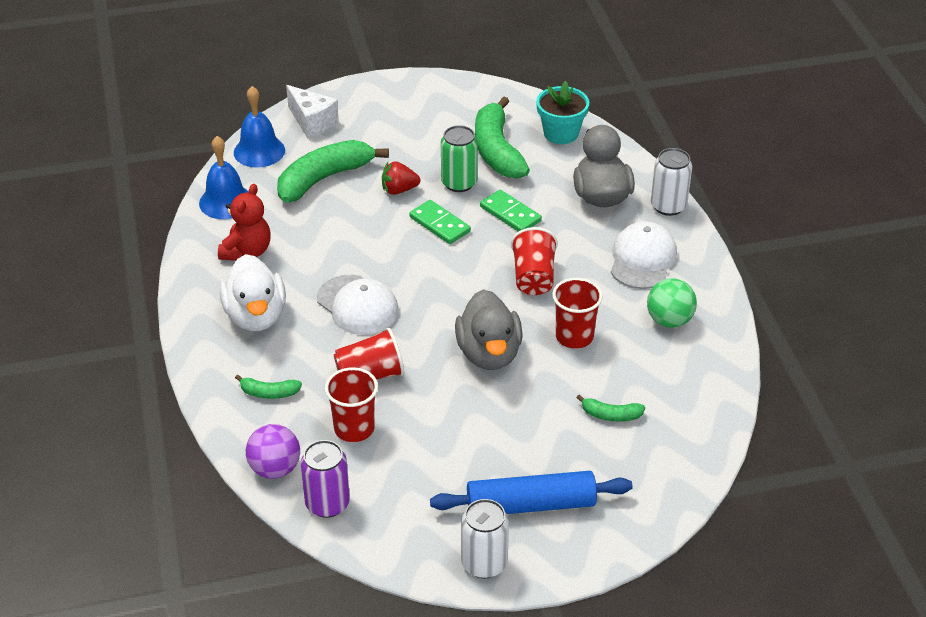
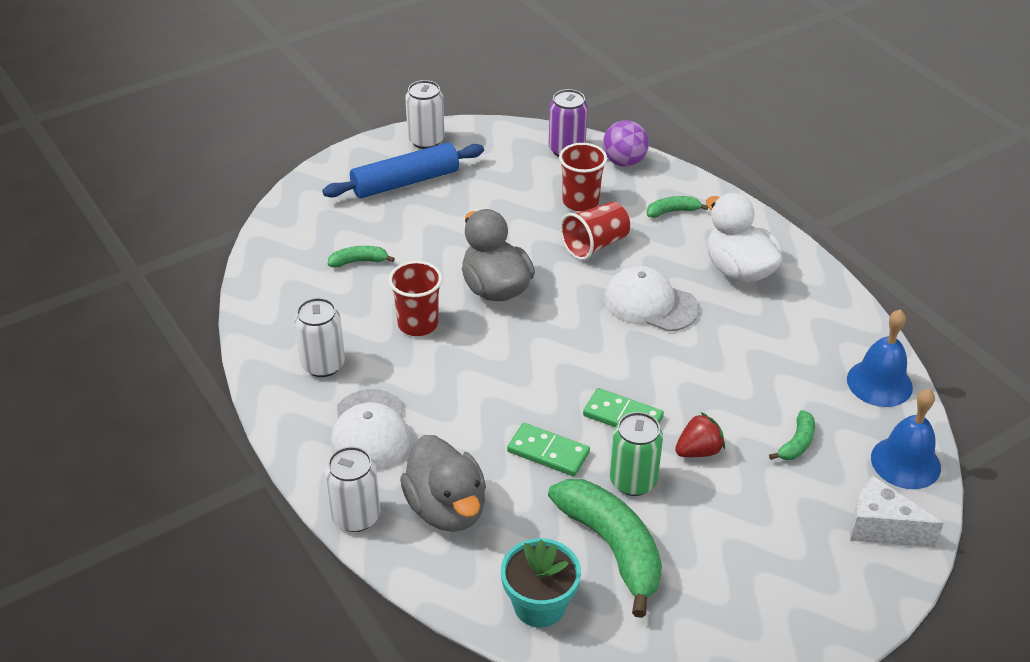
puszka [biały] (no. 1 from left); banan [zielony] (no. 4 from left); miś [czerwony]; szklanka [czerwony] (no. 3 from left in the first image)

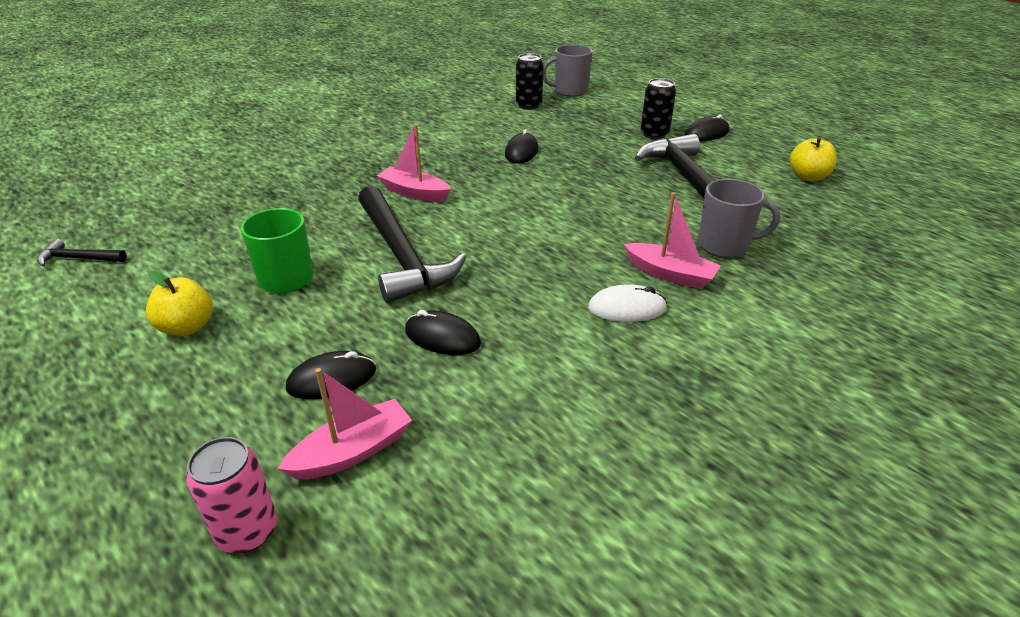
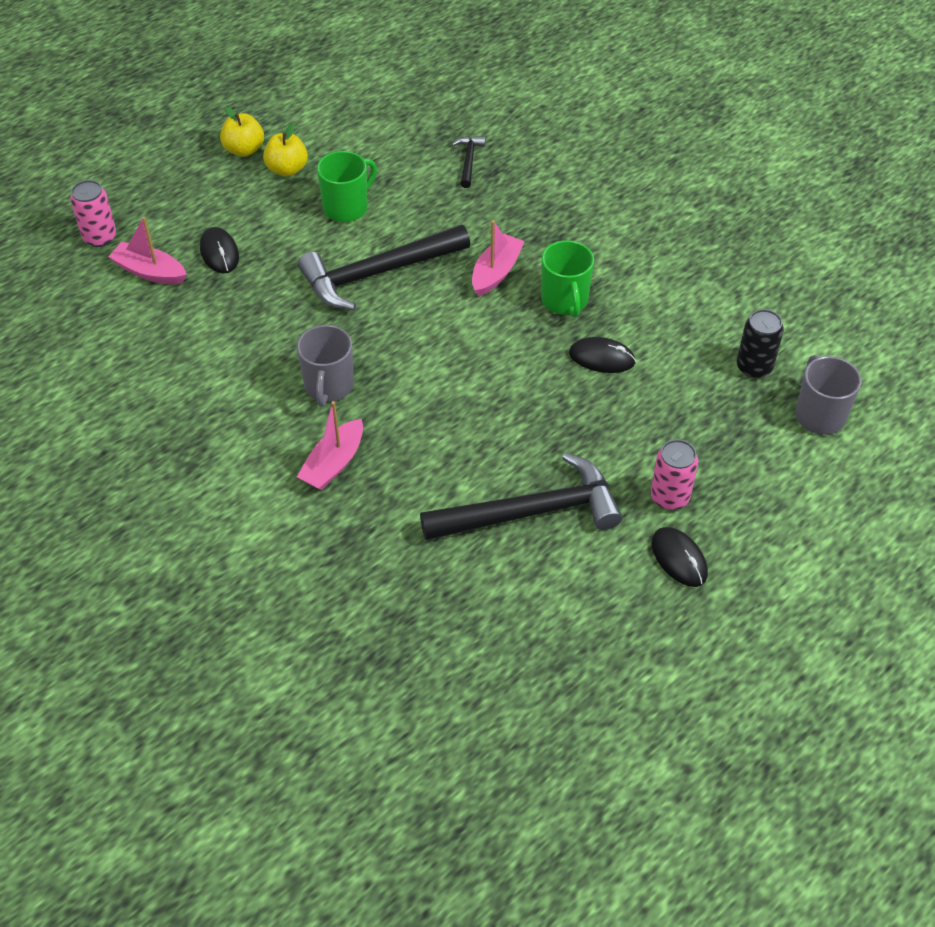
łódka [różowy] (no. 1 from left); jabłko [żółty] (no. 1 from left); kubek [szary] (no. 1 from left); młotek [czarny] (no. 2 from left); kubek [zielony] (no. 2 from left); puszka [różowy] (no. 2 from left); myszka [czarny] (no. 2 from left in the first image); myszka [biały]

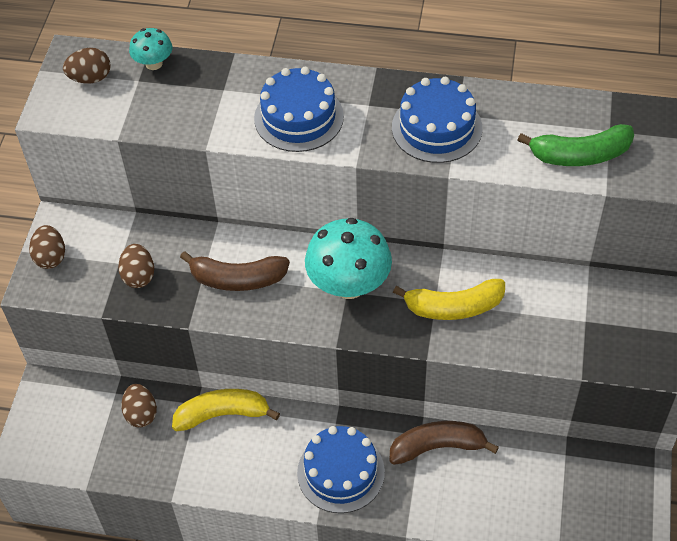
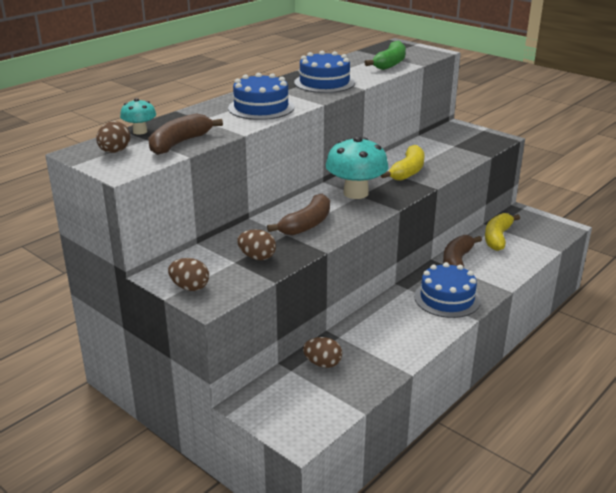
banan [brązowy] (no. 1 from left); banan [żółty] (no. 2 from left)

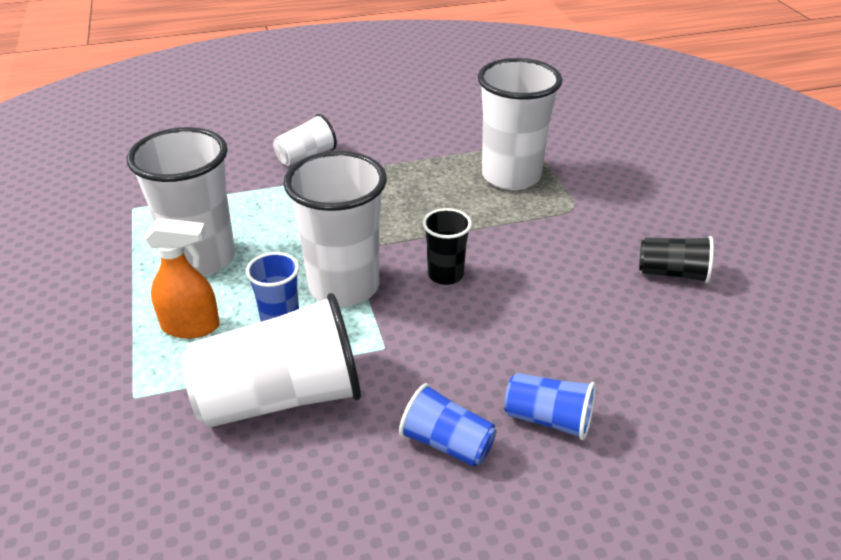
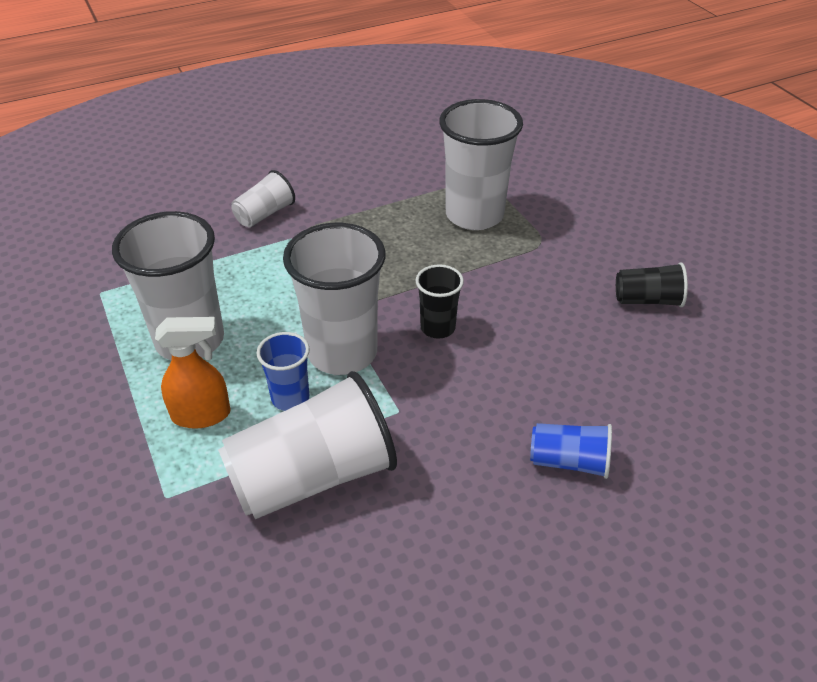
szklanka [niebieski] (no. 2 from left in the first image)

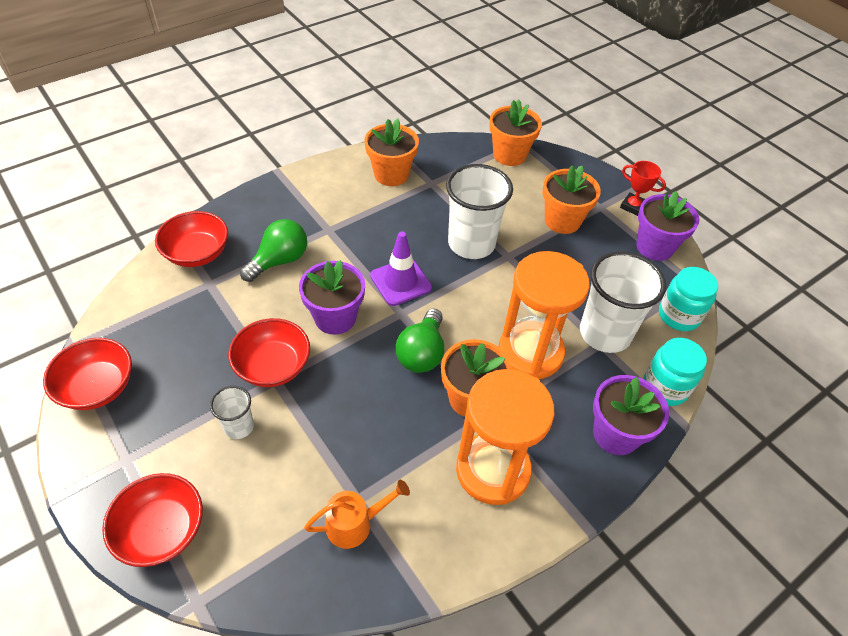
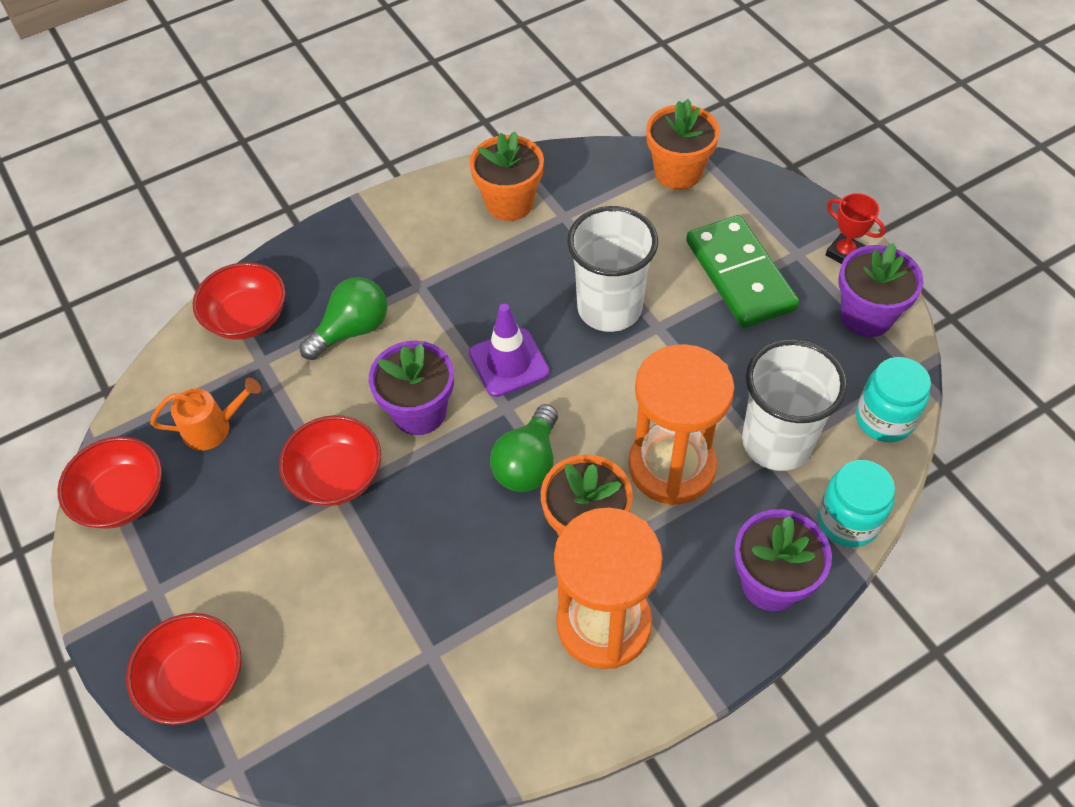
konewka [pomarańczowy]; kostka domina [zielony]; szklanka [biały] (no. 1 from left in the first image)

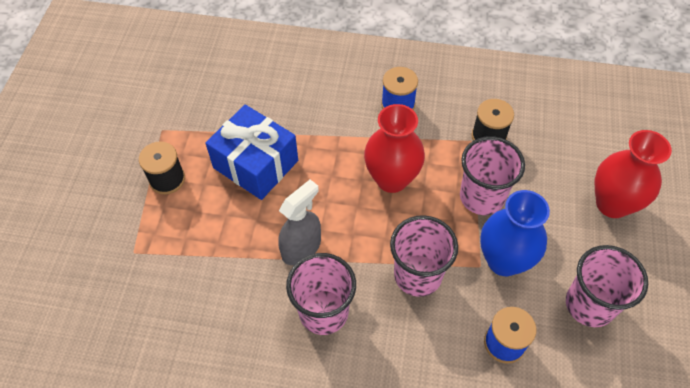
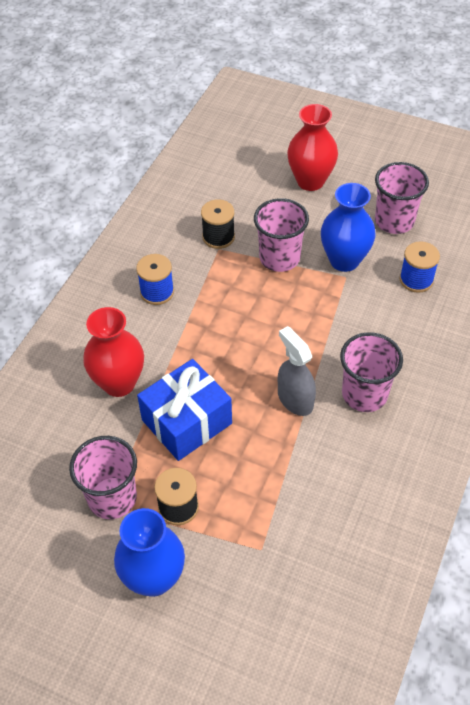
szklanka [różowy] (no. 1 from left); wazon [czerwony] (no. 1 from left); wazon [niebieski] (no. 1 from left)

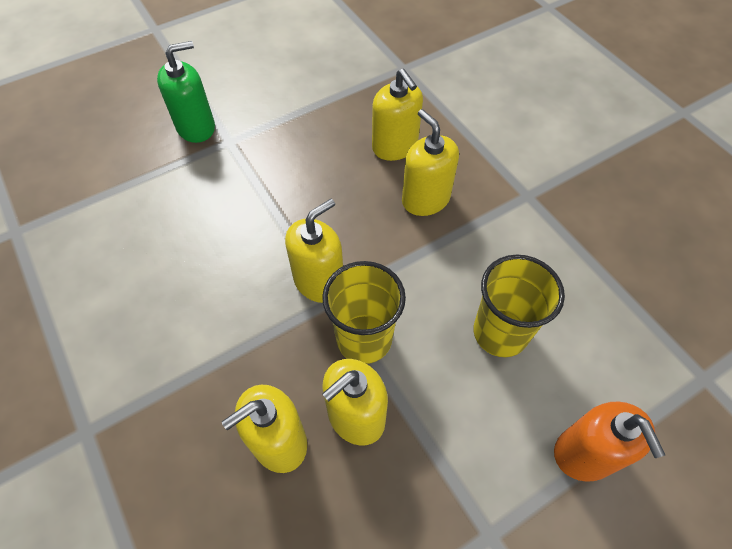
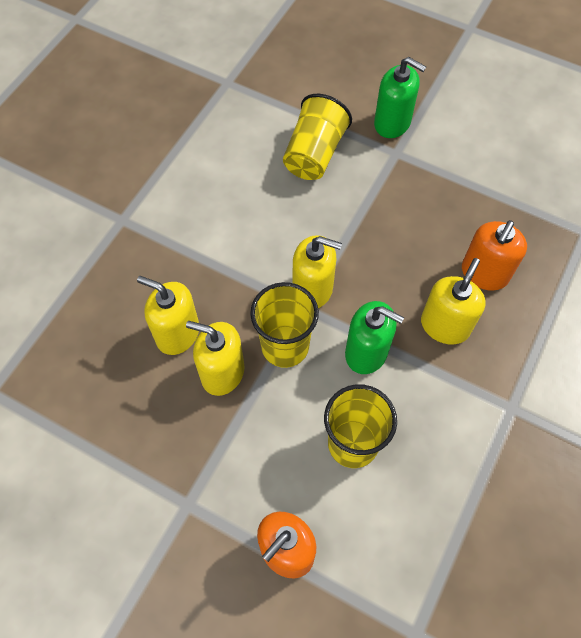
szklanka [żółty] (no. 2 from left); dozownik mydła [zielony] (no. 1 from left); dozownik mydła [pomarańczowy] (no. 2 from left)

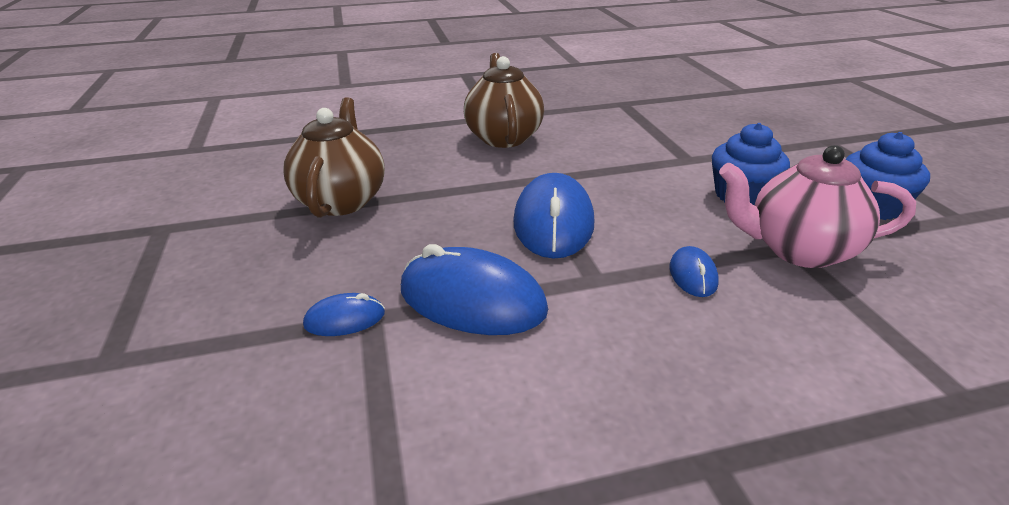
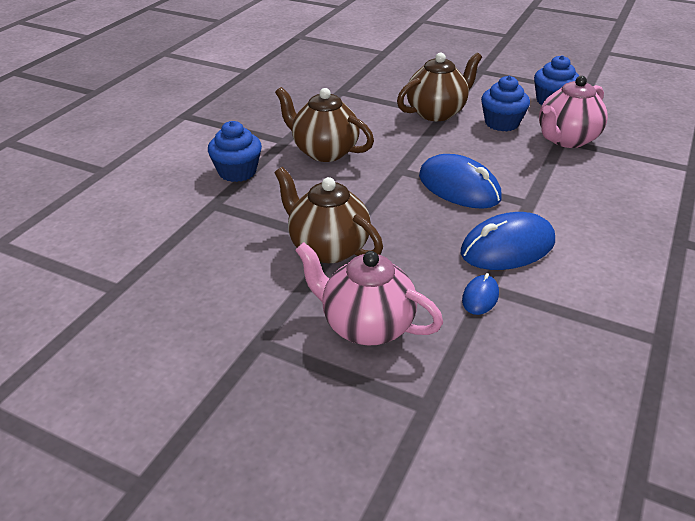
muffinka [niebieski] (no. 1 from left); imbryk [różowy] (no. 1 from left); imbryk [brązowy] (no. 3 from left); myszka [niebieski] (no. 4 from left in the first image)

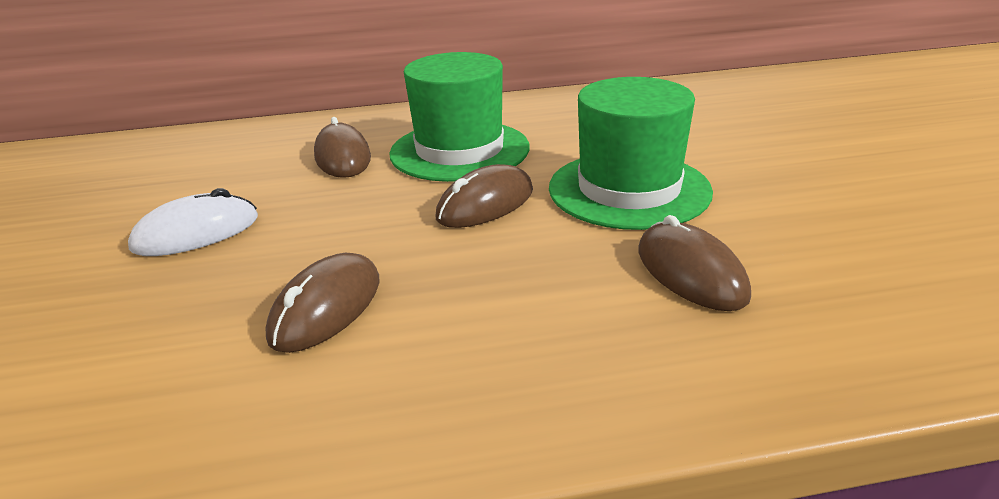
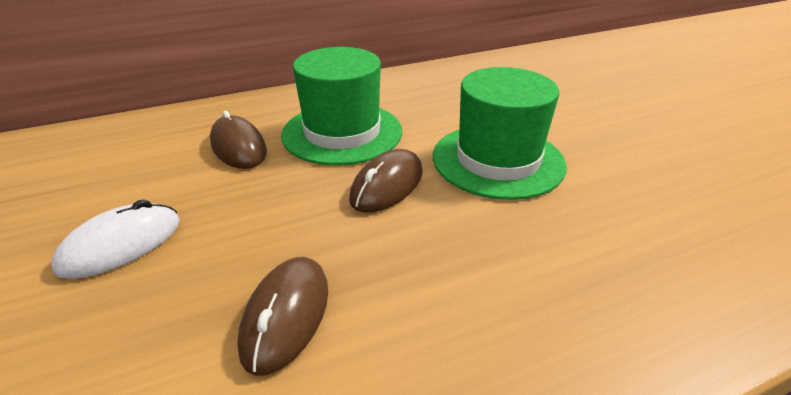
myszka [brązowy] (no. 4 from left in the first image)

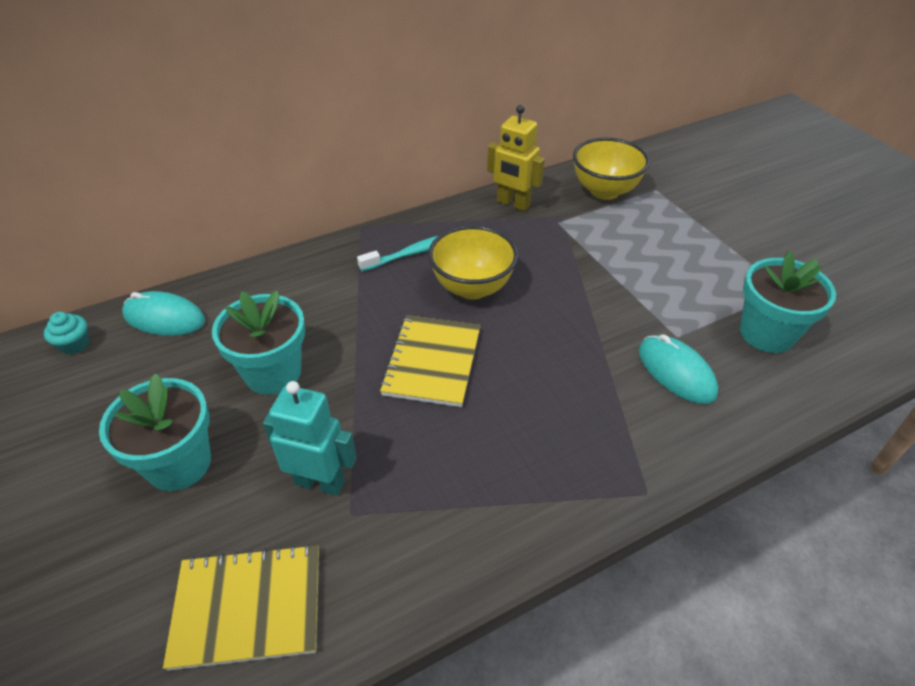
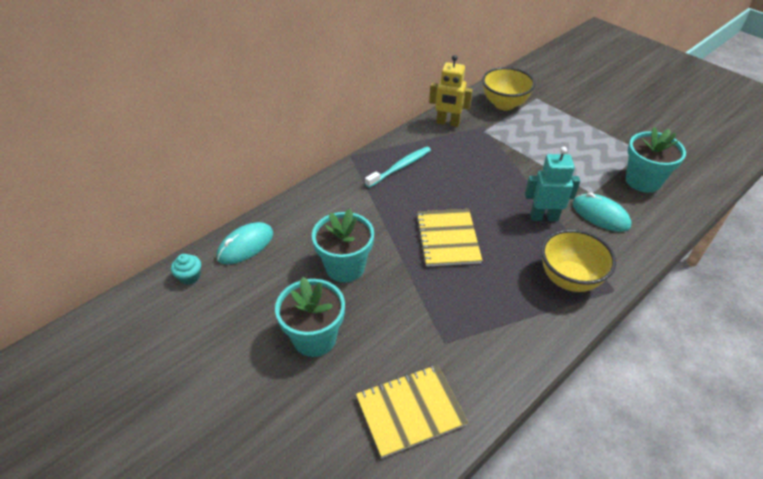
myszka [turkusowy] (no. 1 from left); robot [turkusowy]; miska [żółty] (no. 2 from left)

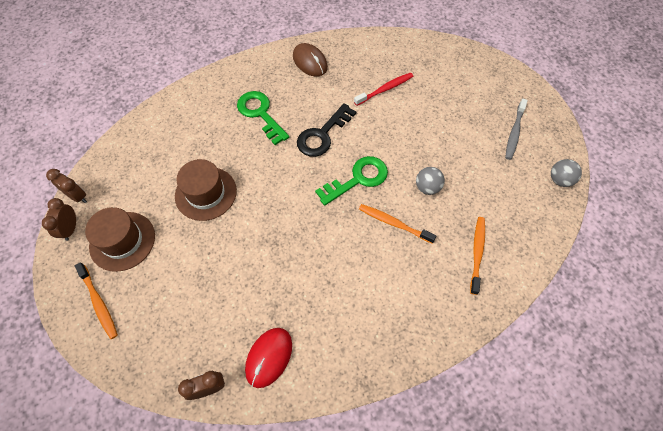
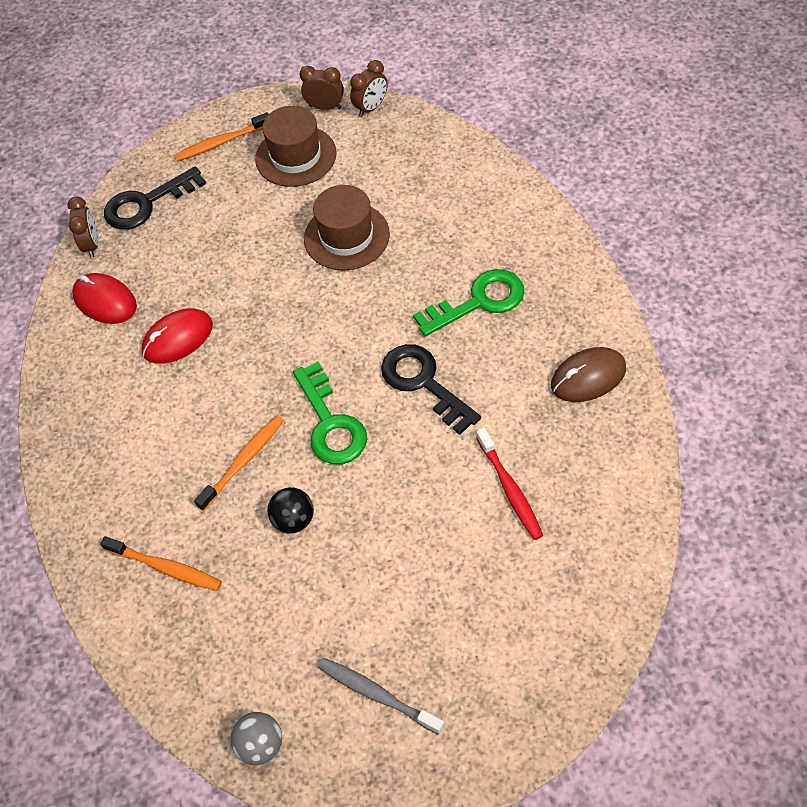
klucz [czarny] (no. 1 from left); myszka [czerwony] (no. 2 from left); piłka [czarny]

